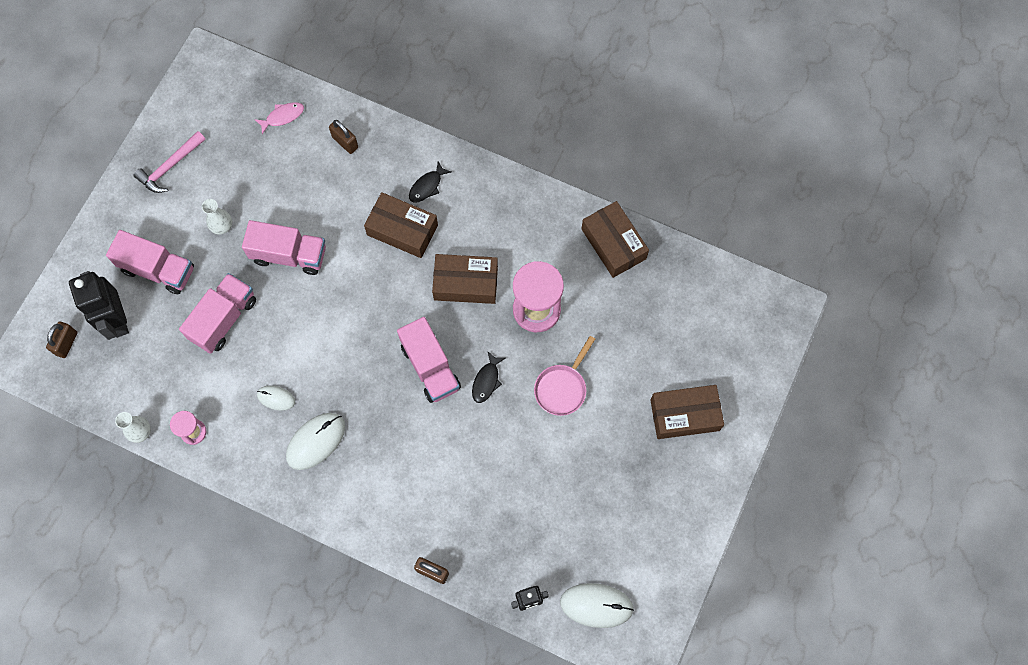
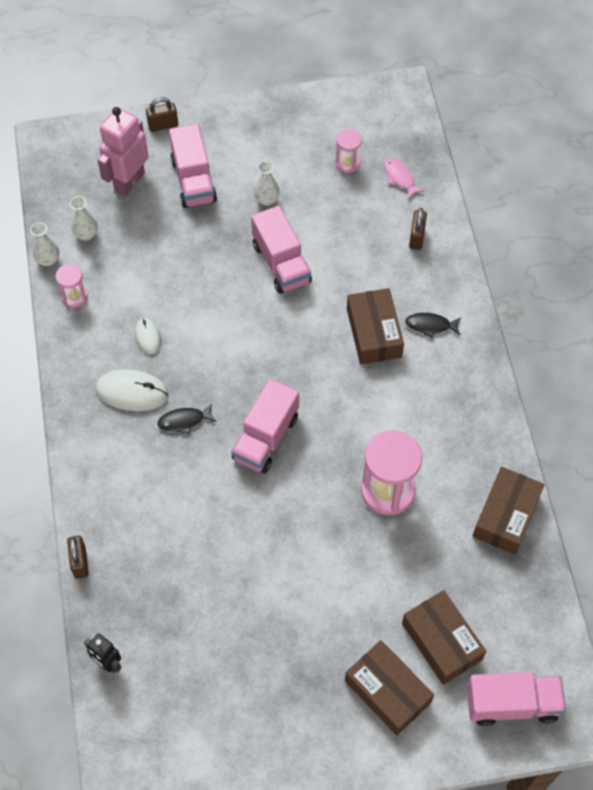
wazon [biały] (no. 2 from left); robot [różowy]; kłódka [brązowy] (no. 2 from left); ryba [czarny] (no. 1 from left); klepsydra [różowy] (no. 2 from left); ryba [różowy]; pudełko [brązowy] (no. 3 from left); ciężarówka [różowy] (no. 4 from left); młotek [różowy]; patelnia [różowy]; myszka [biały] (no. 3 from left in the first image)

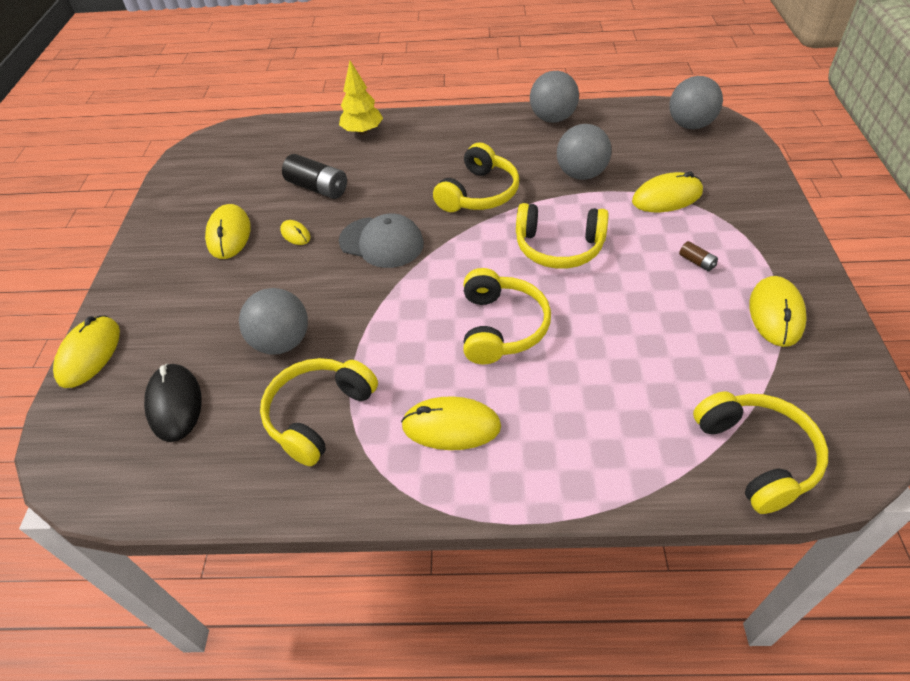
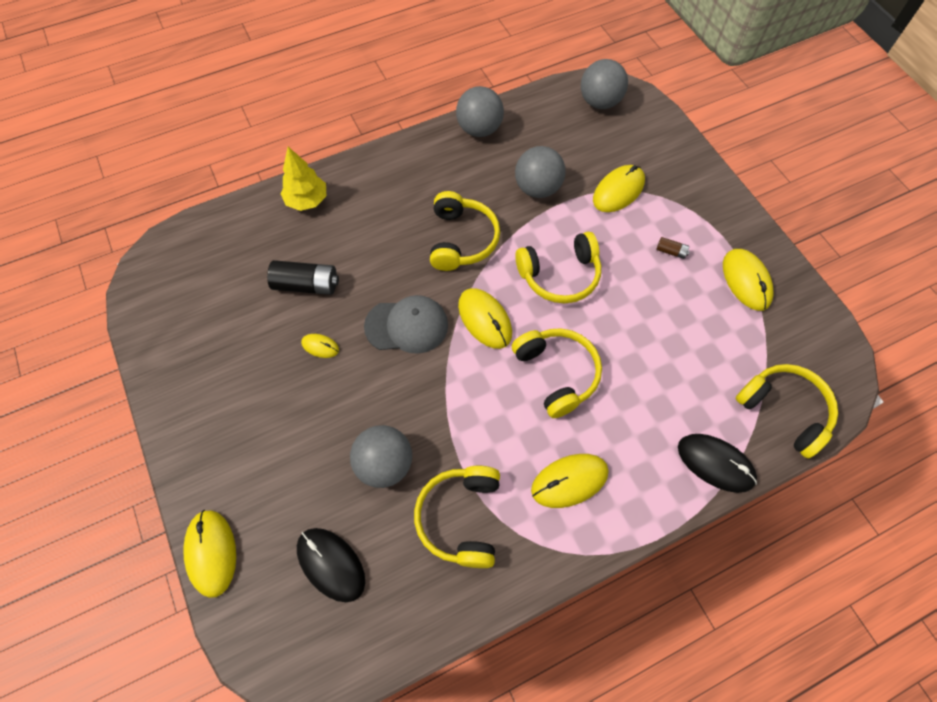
myszka [żółty] (no. 3 from left); myszka [czarny] (no. 2 from left)

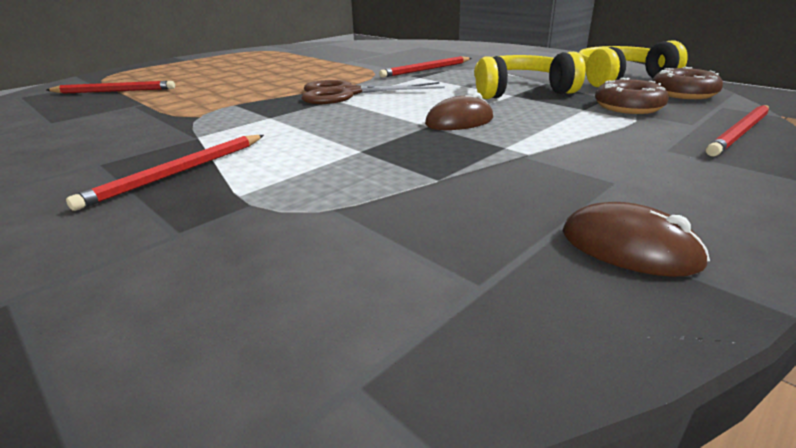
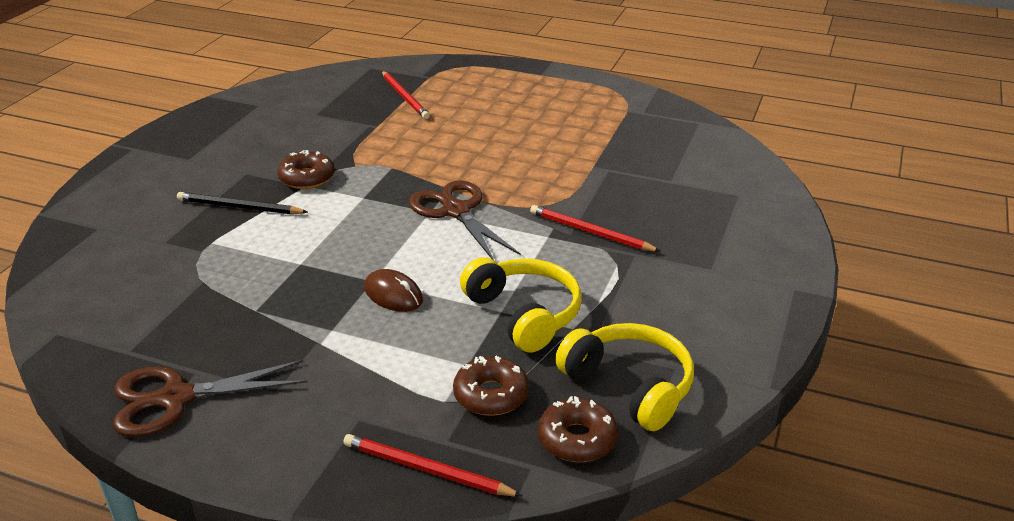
nożyczki [brązowy] (no. 1 from left); ołówek [czarny]; donut [brązowy] (no. 1 from left)

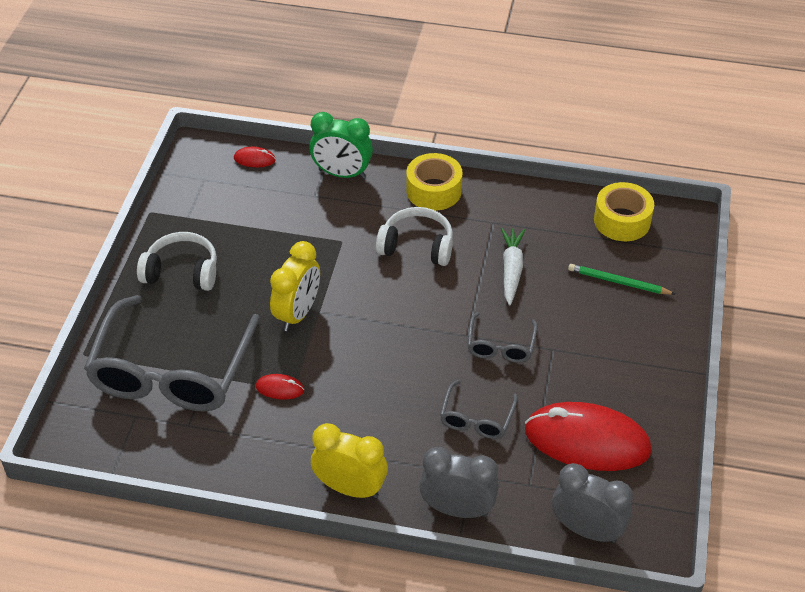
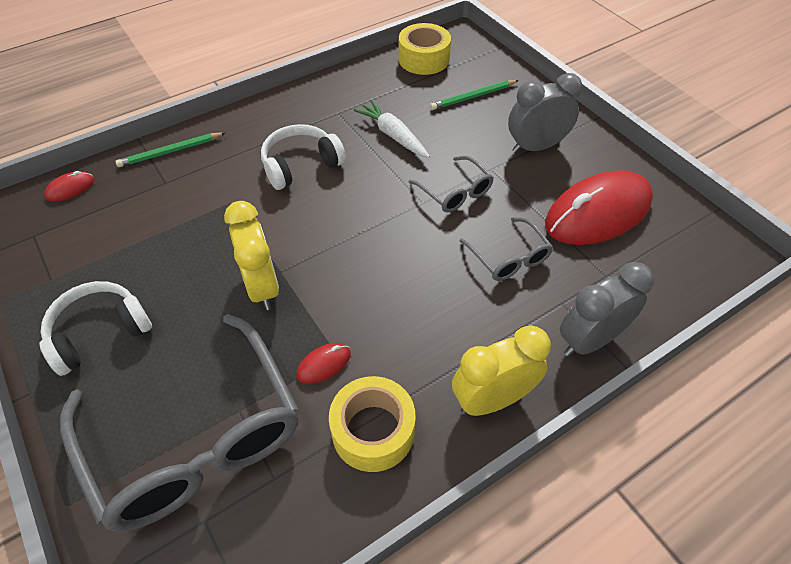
ołówek [zielony] (no. 1 from left); taśma klejąca [żółty] (no. 1 from left); budzik [szary] (no. 1 from left)

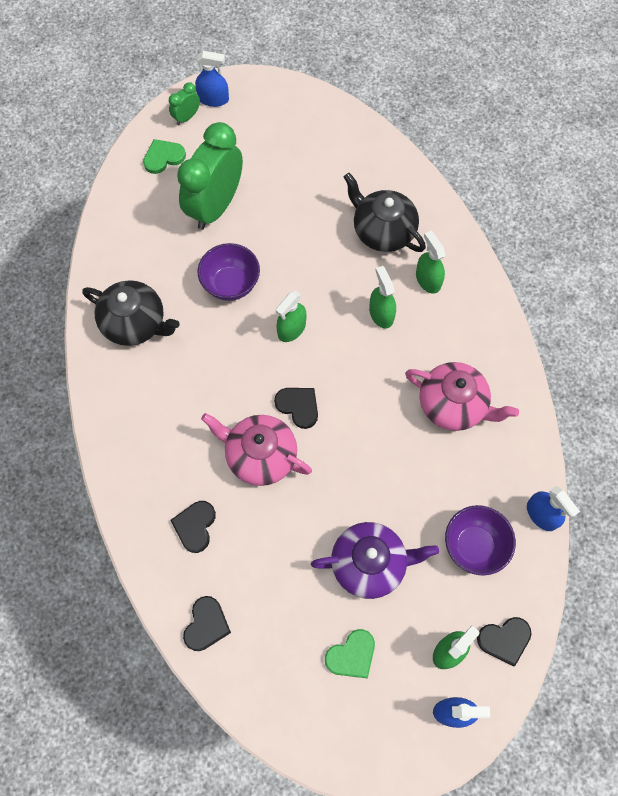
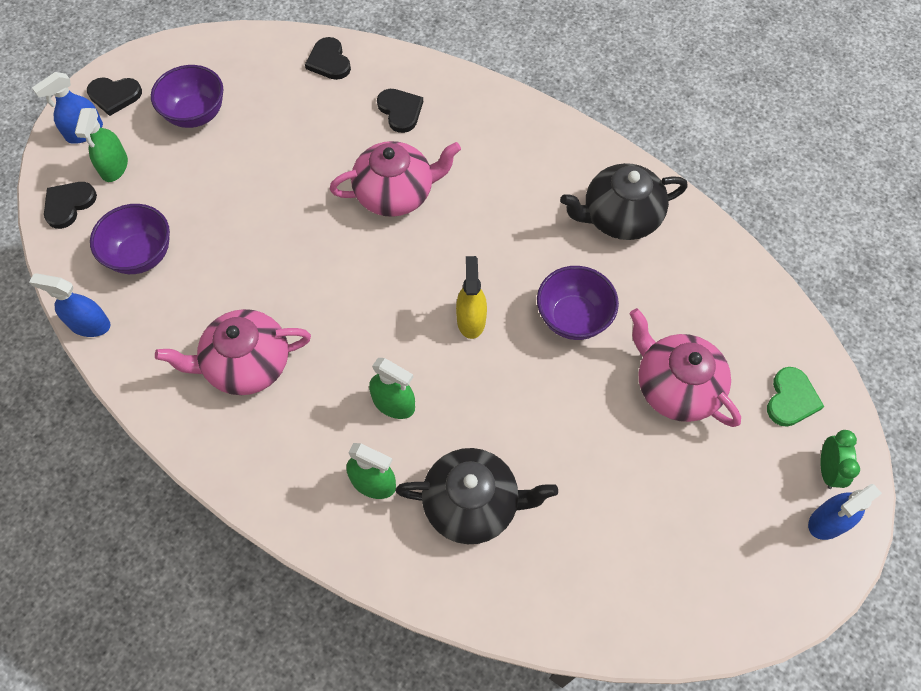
serce [czarny] (no. 2 from left); miska [fioletowy] (no. 2 from left); spryskiwacz [żółty]; imbryk [różowy] (no. 3 from left); imbryk [fioletowy]

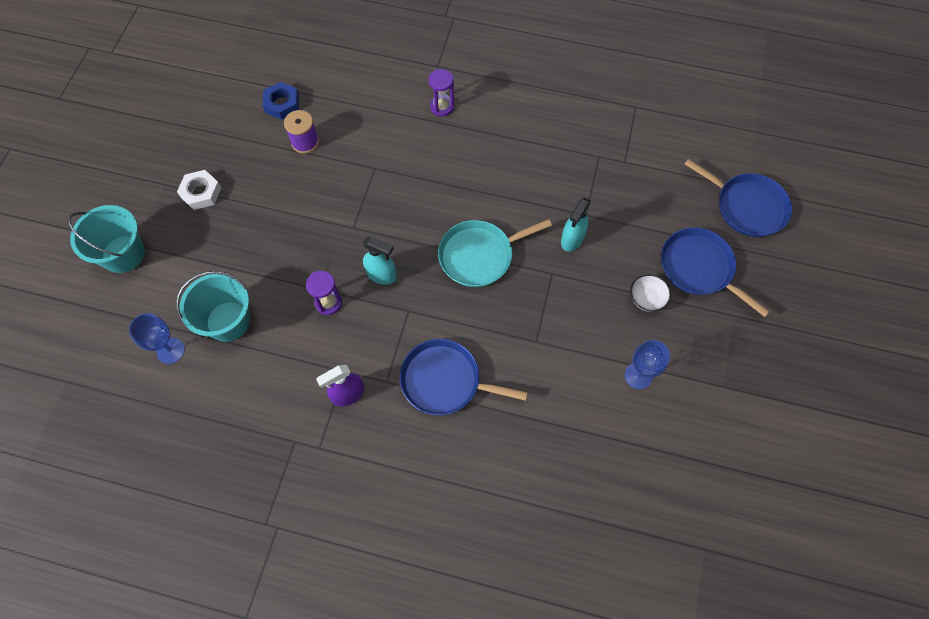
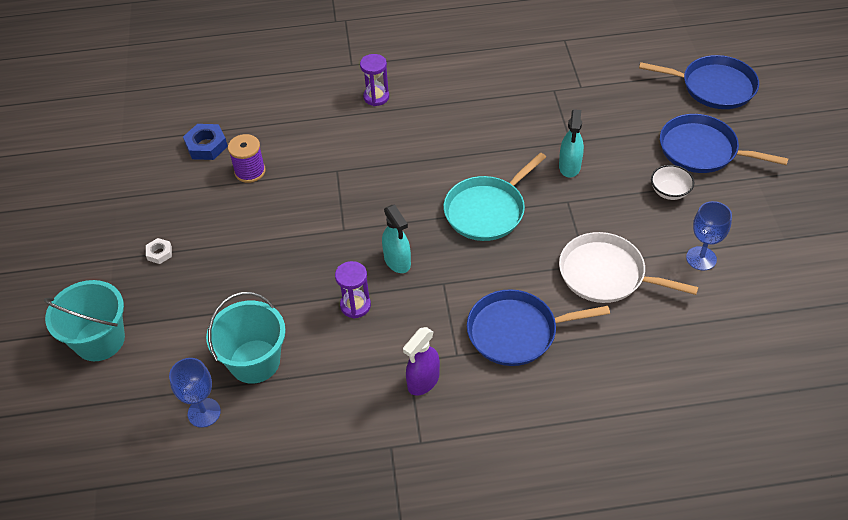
nakrętka [biały]; spryskiwacz [turkusowy] (no. 1 from left); patelnia [biały]

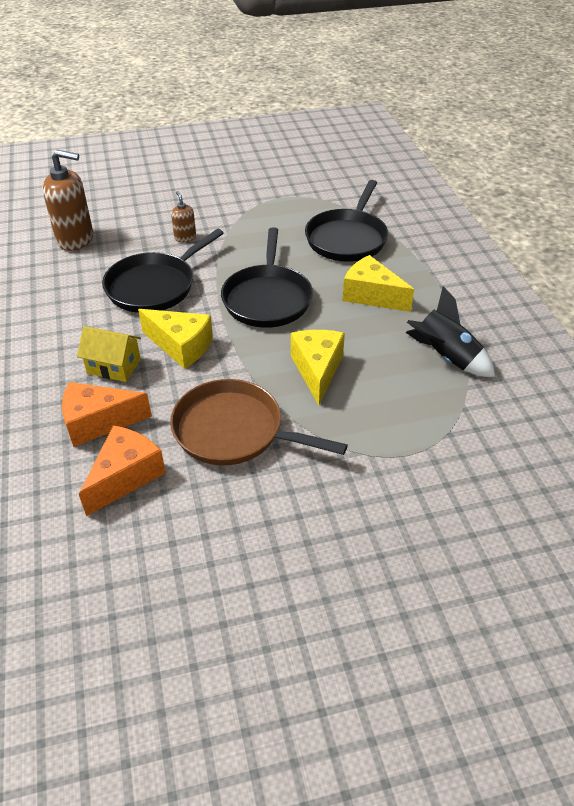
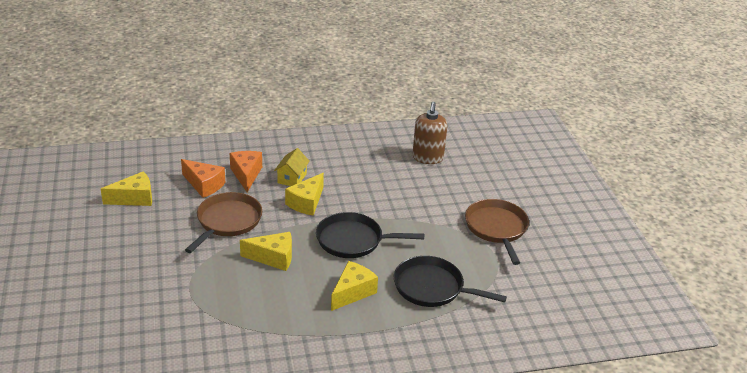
ser [żółty] (no. 1 from left); patelnia [brązowy] (no. 2 from left); patelnia [czarny] (no. 1 from left in the first image); dozownik mydła [brązowy] (no. 2 from left in the first image); rakieta [czarny]

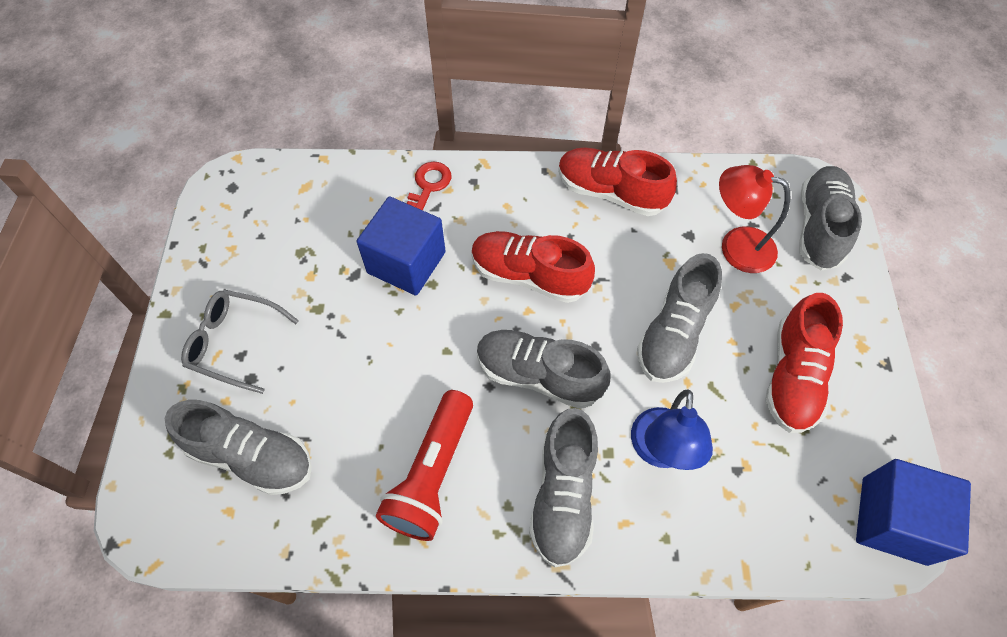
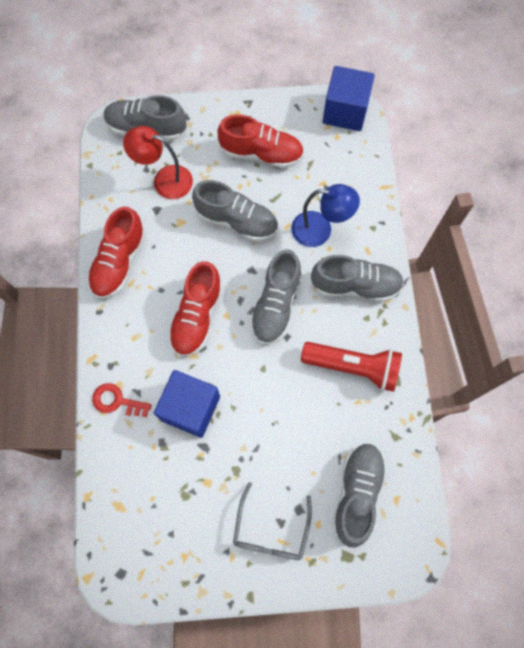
lampka [czerwony]

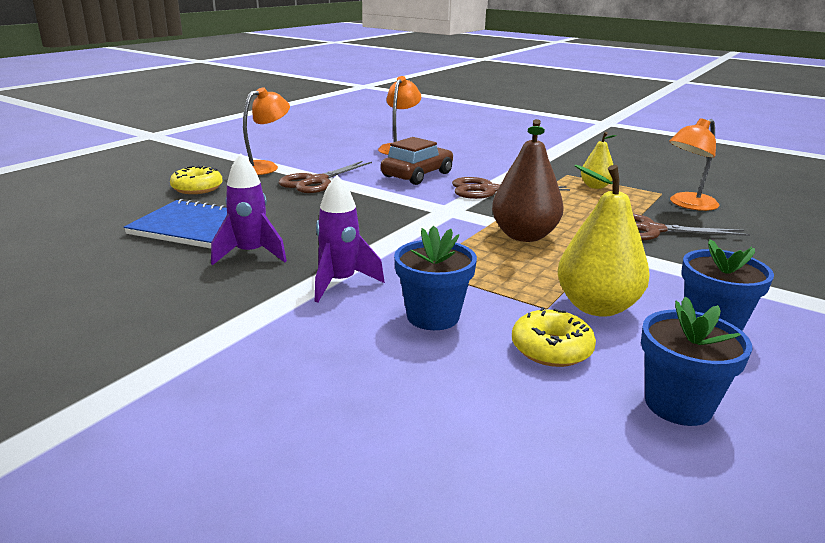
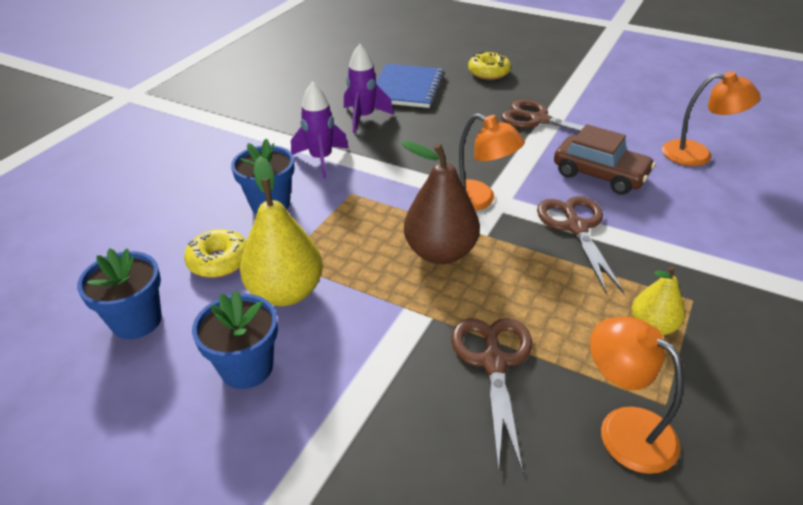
lampka [pomarańczowy] (no. 1 from left)

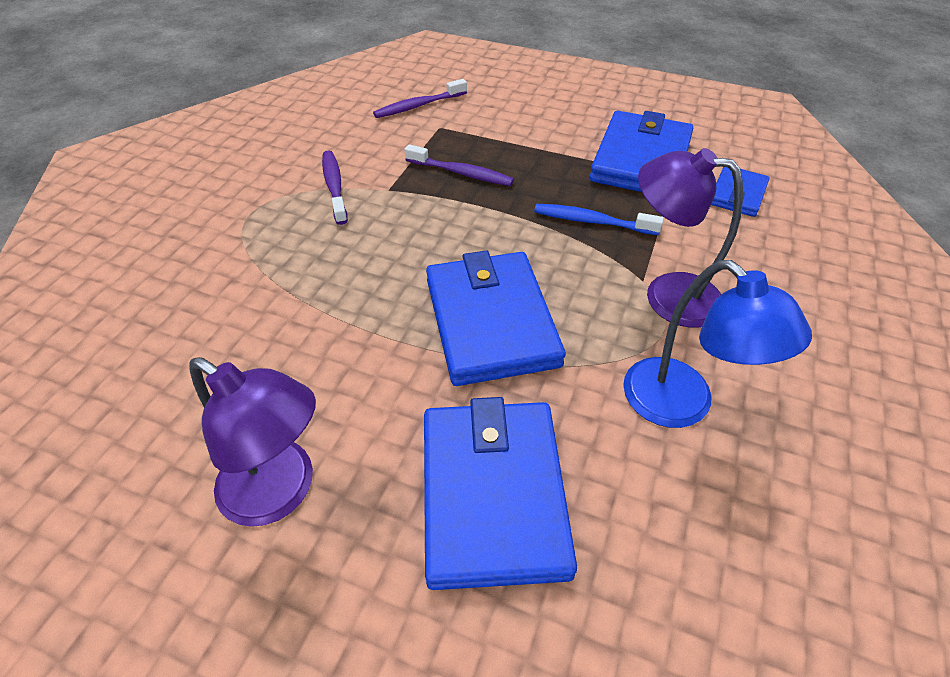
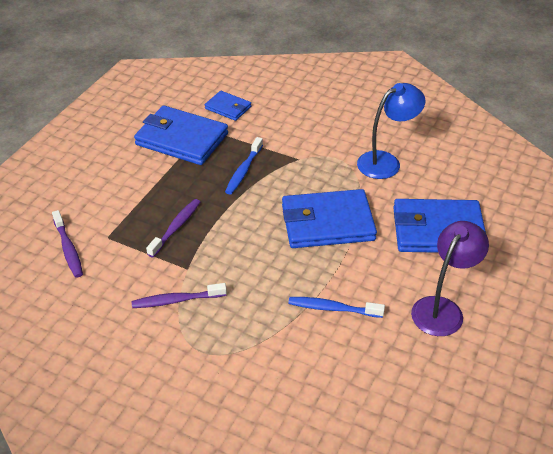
szczoteczka do zębów [niebieski] (no. 2 from left); lampka [fioletowy] (no. 2 from left in the first image)

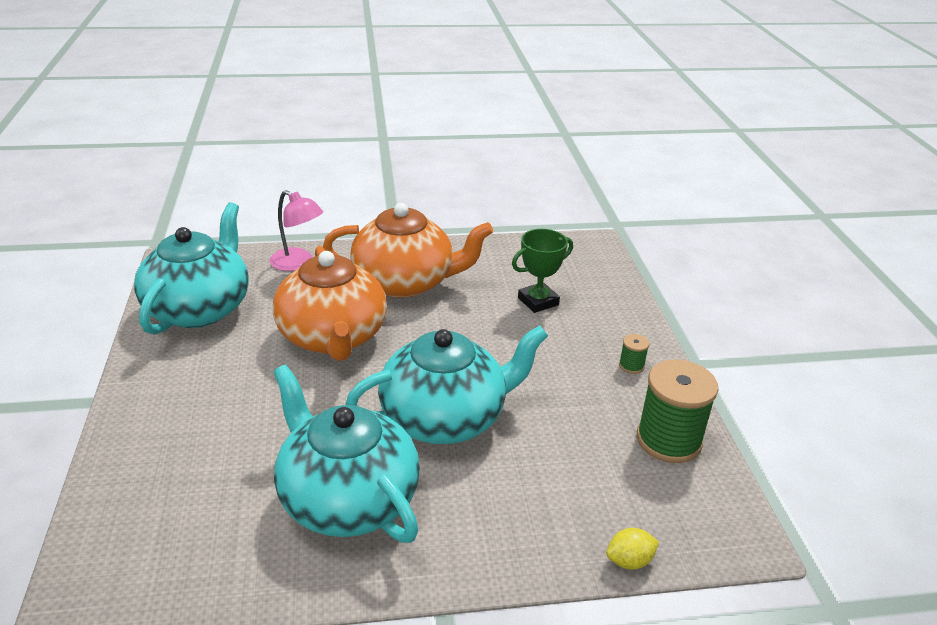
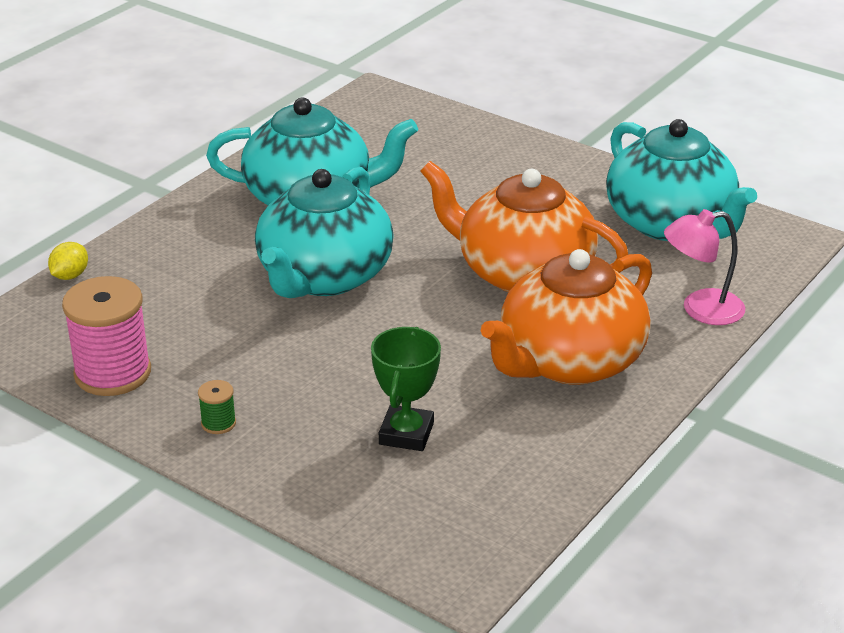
szpulka [różowy]

